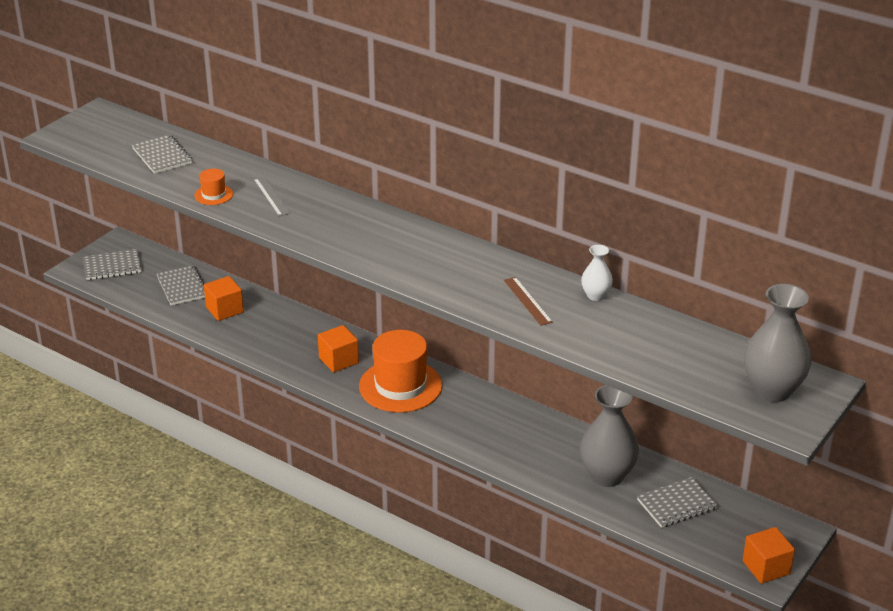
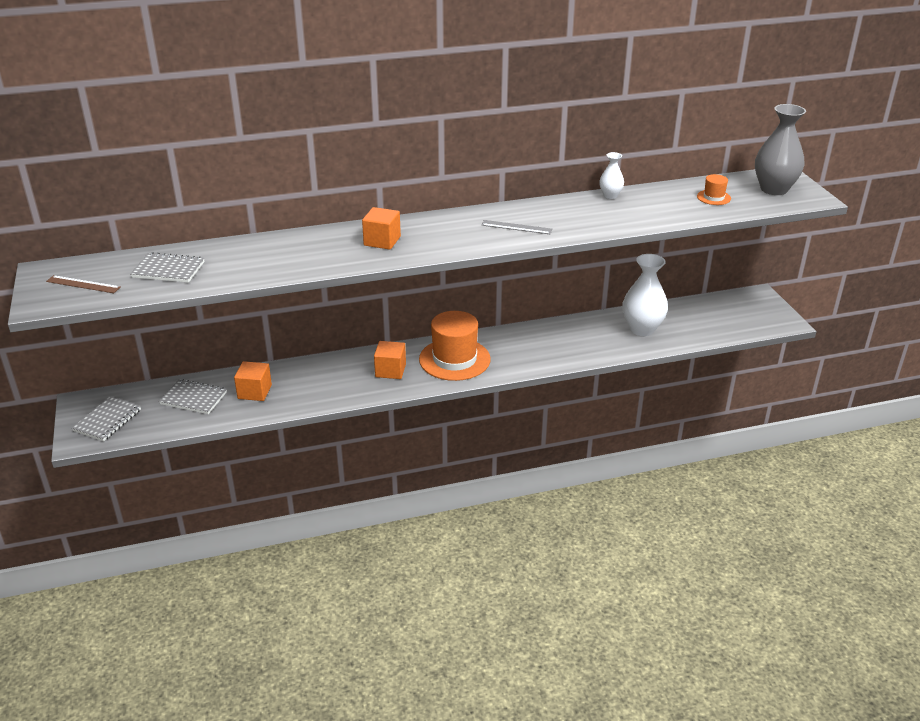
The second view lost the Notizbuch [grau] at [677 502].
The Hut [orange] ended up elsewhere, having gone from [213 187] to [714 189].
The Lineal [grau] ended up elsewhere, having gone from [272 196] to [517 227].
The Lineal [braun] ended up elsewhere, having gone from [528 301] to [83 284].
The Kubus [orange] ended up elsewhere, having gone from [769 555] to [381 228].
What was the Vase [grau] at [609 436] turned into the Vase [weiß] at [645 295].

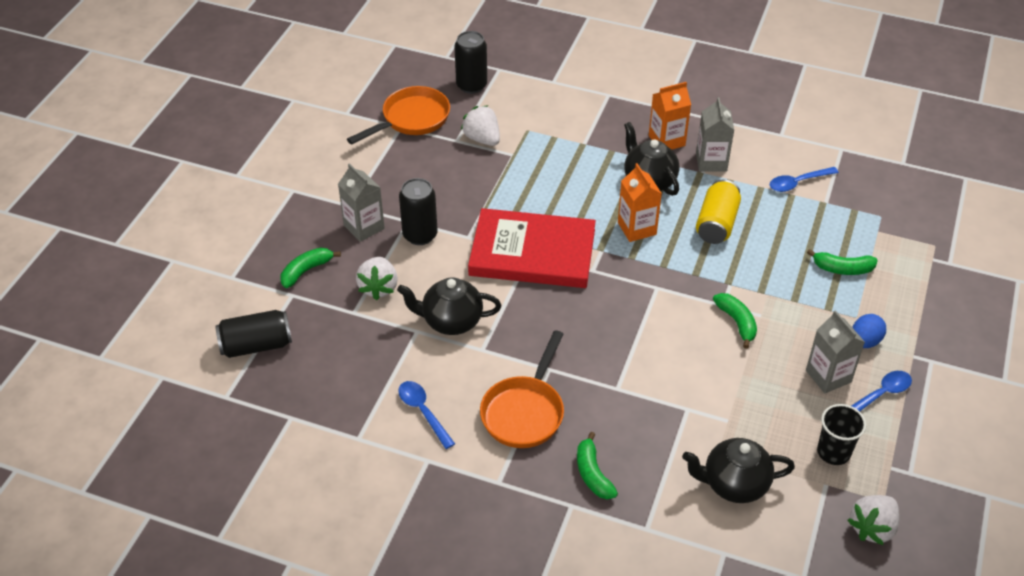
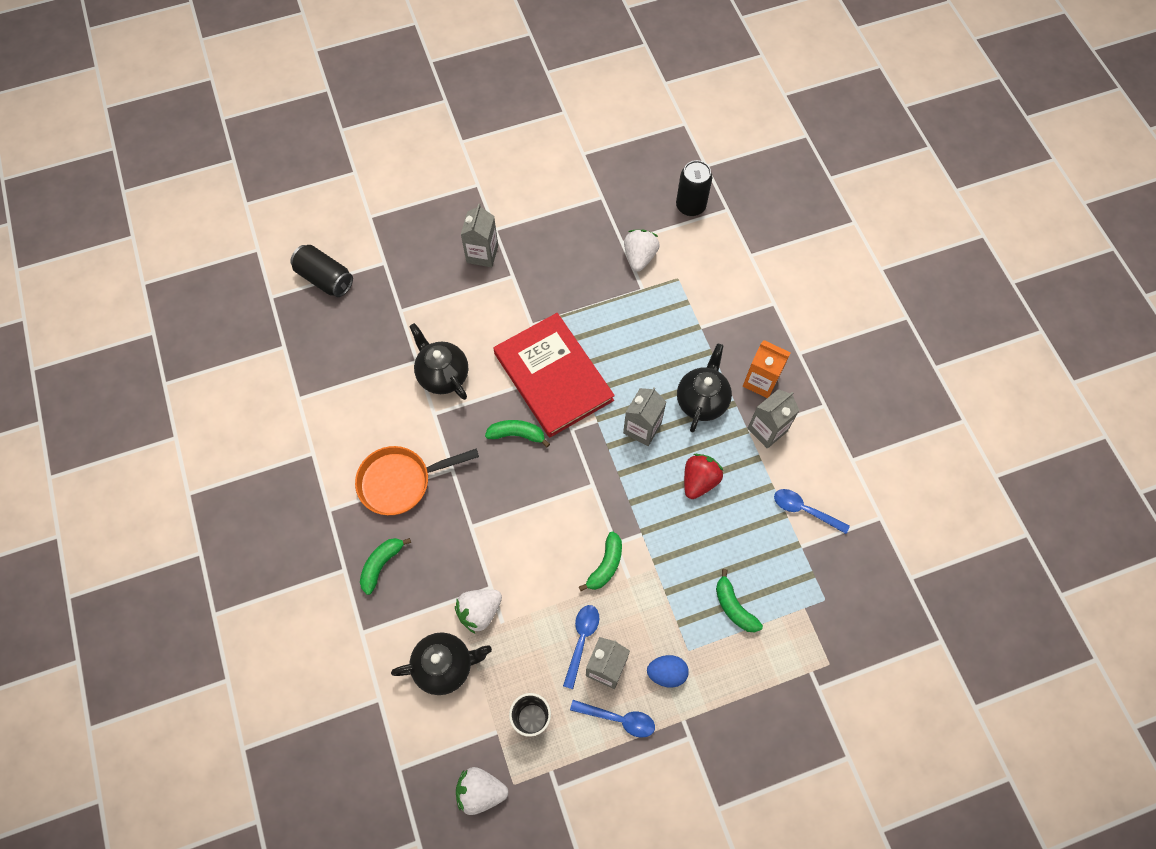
The second view lost the Pfanne [orange] at [398 115].
The second view lost the Dose [schwarz] at [418 211].
The Banane [grün] ended up elsewhere, having gone from [311 268] to [517 433].
The Erdbeere [weiß] ended up elsewhere, having gone from [377 278] to [478 612].
The Löffel [blau] ended up elsewhere, having gone from [426 415] to [581 647].
Where the Dose [gelb] stood at [718 211], the Erdbeere [rot] came to stand at [703 476].
What was the Getränkekarton [orange] at [640 202] turned into the Getränkekarton [grau] at [644 416].
The Teekanne [schwarz] at [738 470] ended up facing another way, 120 degrees clockwise from before.

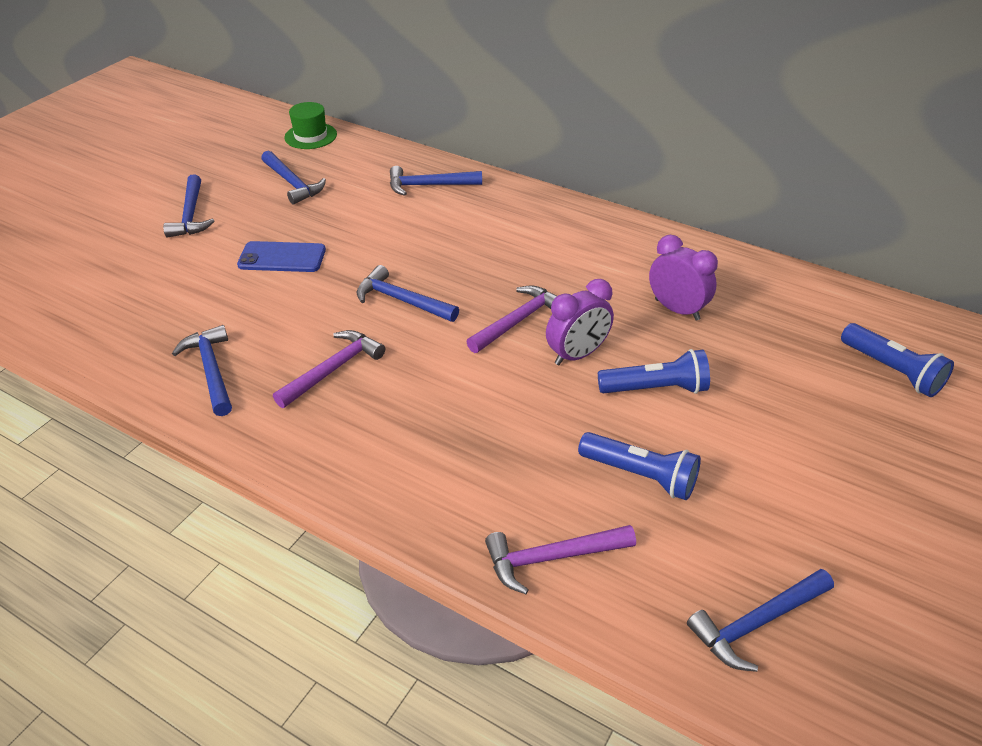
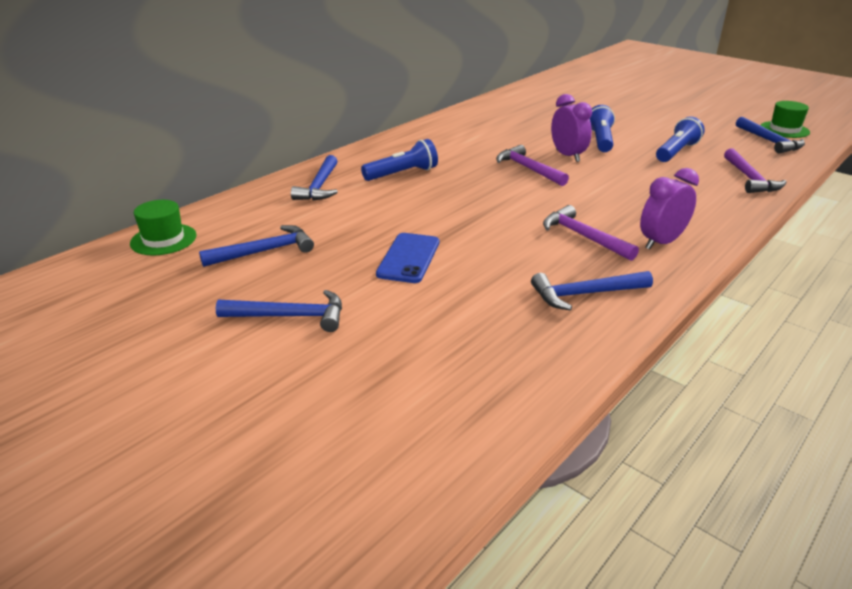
The second view lost the Hammer [blau] at [408 293].
The second view gained the Hut [grün] at [785 119].
The Wecker [lila] ended up elsewhere, having gone from [683 278] to [669 209].
The Taschenlampe [blau] ended up elsewhere, having gone from [897 360] to [399 160].

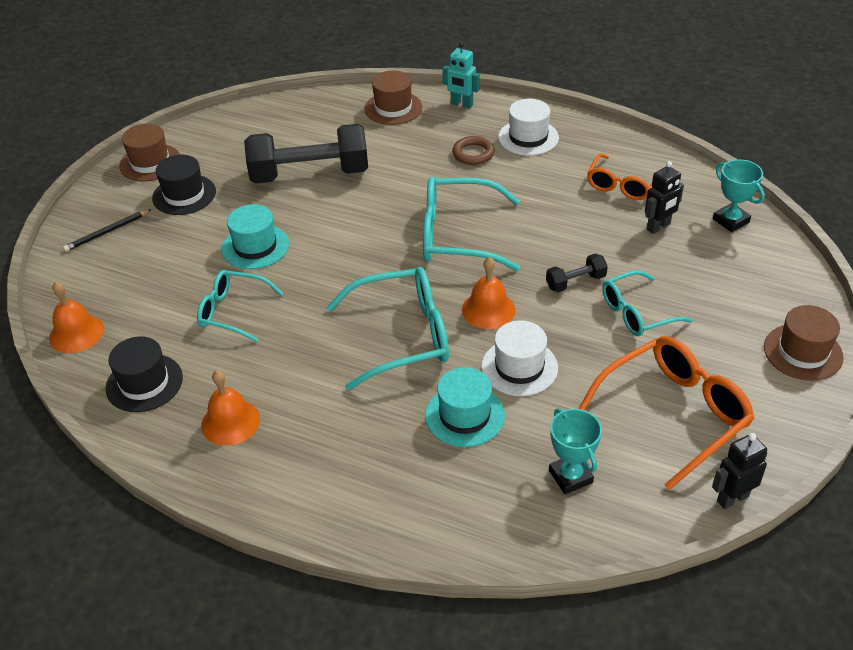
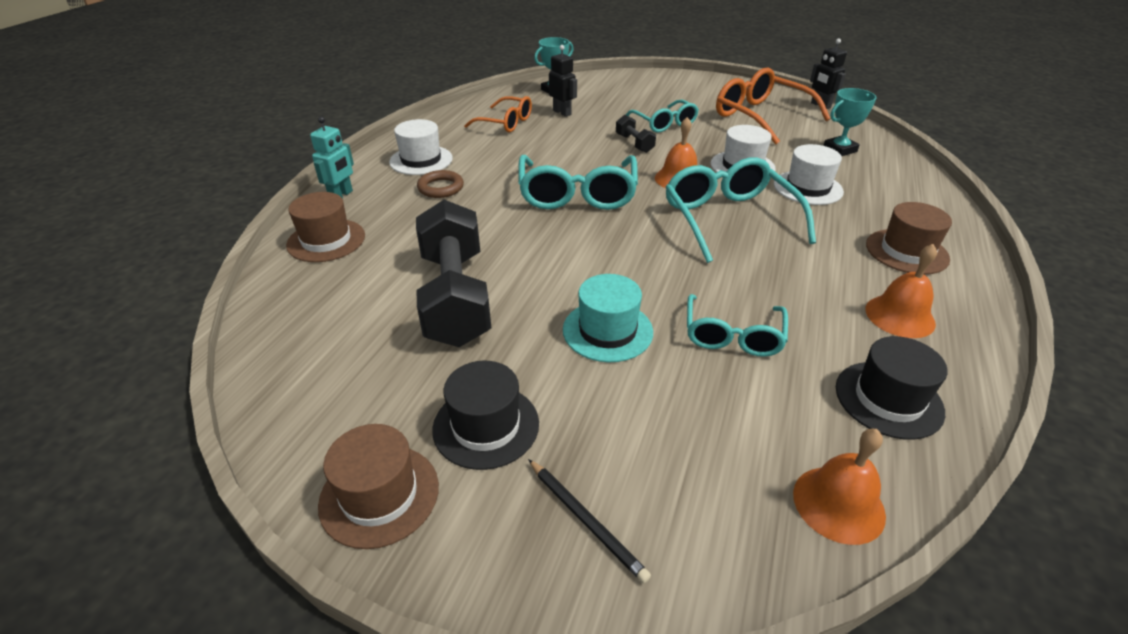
The Hut [braun] ended up elsewhere, having gone from [804 343] to [909 238].
What was the Hut [türkis] at [465 407] turned into the Hut [weiß] at [809 174].

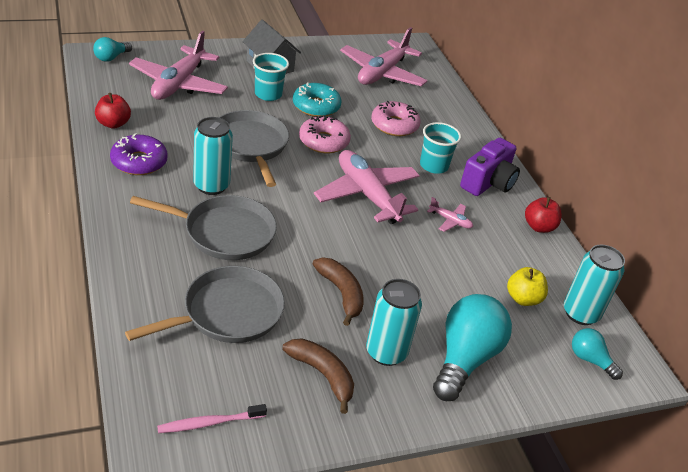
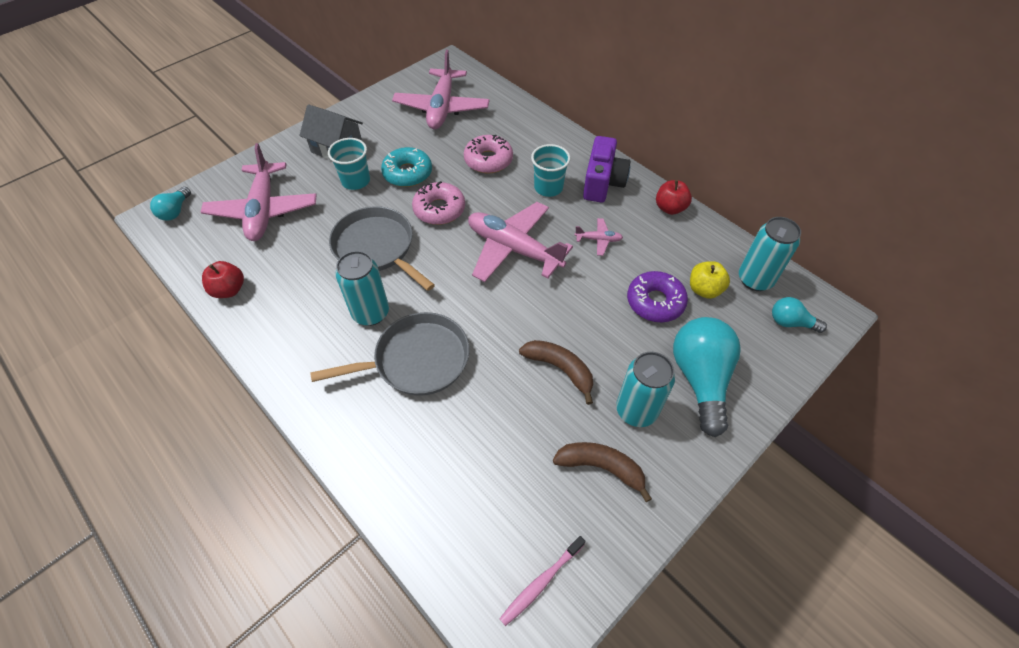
The second view lost the Pfanne [grau] at [205 304].
The Donut [lila] ended up elsewhere, having gone from [139 154] to [657 296].

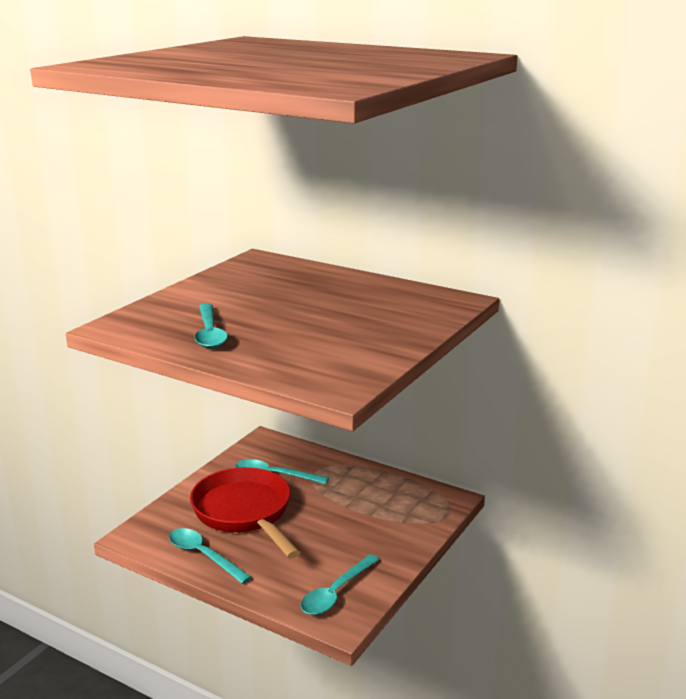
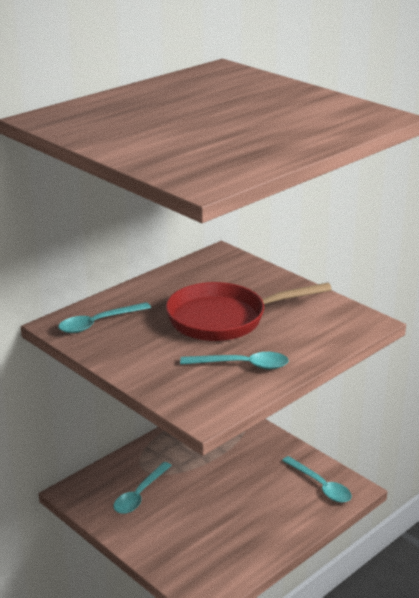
The Löffel [türkis] ended up elsewhere, having gone from [210 556] to [104 317].
The Pfanne [rot] ended up elsewhere, having gone from [245 512] to [249 311].

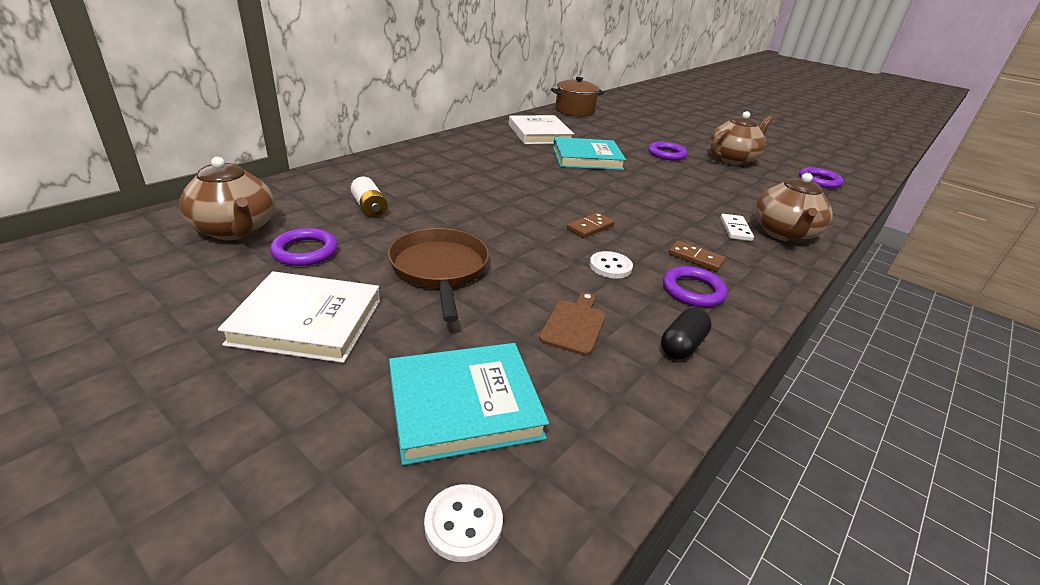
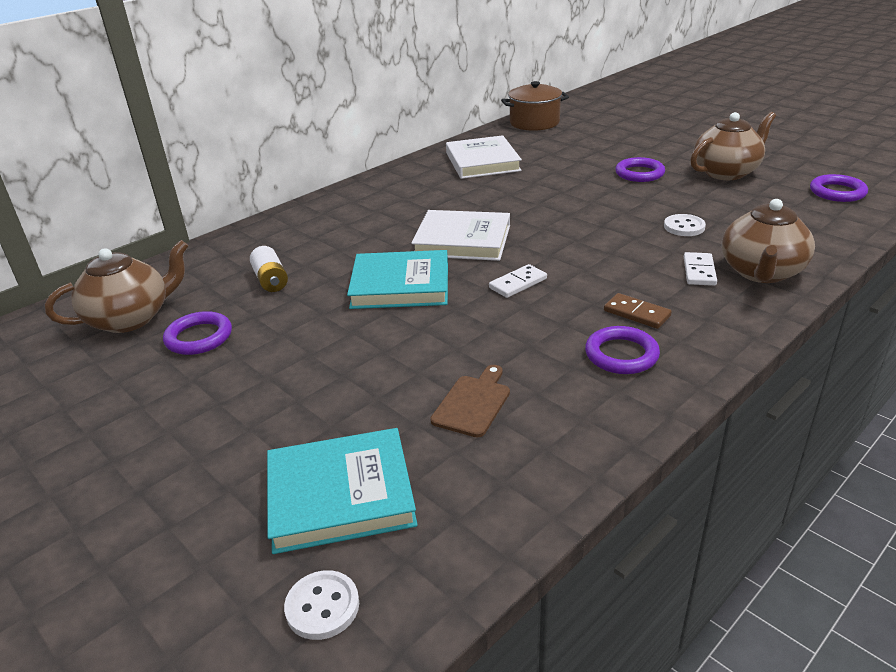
The second view lost the Pfanne [braun] at [439 275].
The second view lost the Kapsel [schwarz] at [686 334].
The Buch [weiß] ended up elsewhere, having gone from [299 317] to [460 235].
The Buch [türkis] ended up elsewhere, having gone from [589 153] to [397 279].
The Knopf [weiß] ended up elsewhere, having gone from [611 265] to [685 225].
What was the Dominostein [braun] at [591 225] turned into the Dominostein [weiß] at [518 281].
The Teekanne [braun] at [226 198] ended up facing another way, 90 degrees counterclockwise from before.

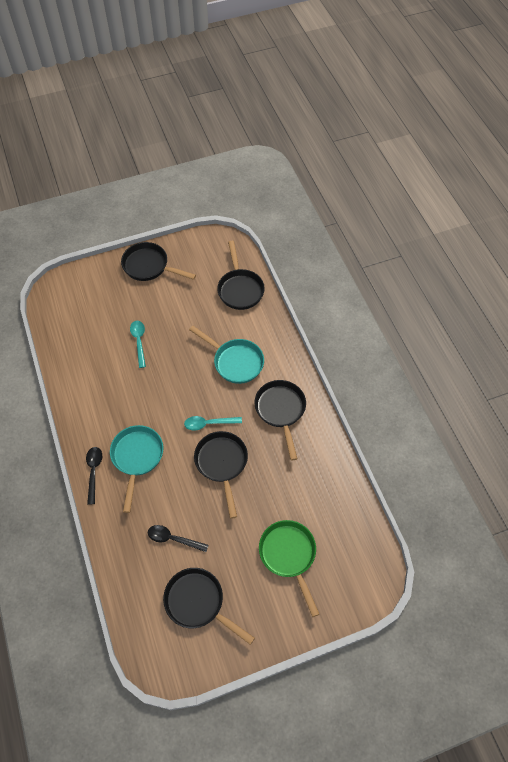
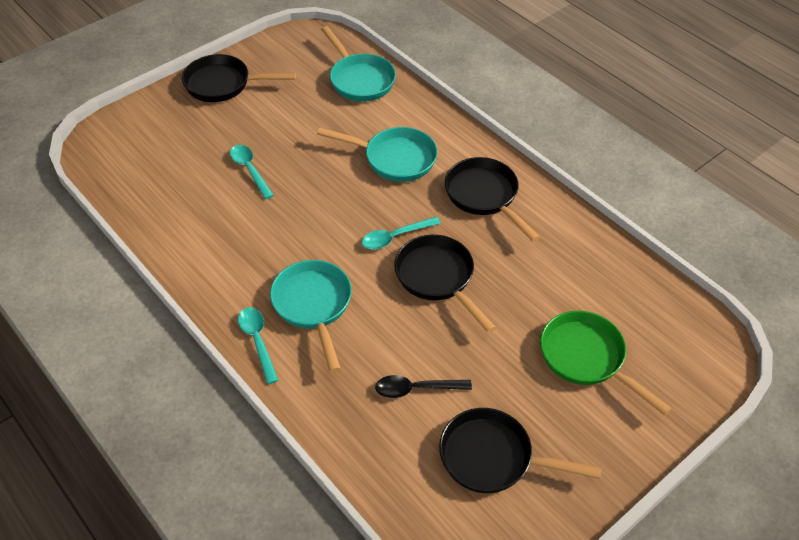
What was the Löffel [schwarz] at [94 475] turned into the Löffel [türkis] at [258 345].
What was the Pfanne [schwarz] at [241 275] turned into the Pfanne [türkis] at [358 64].

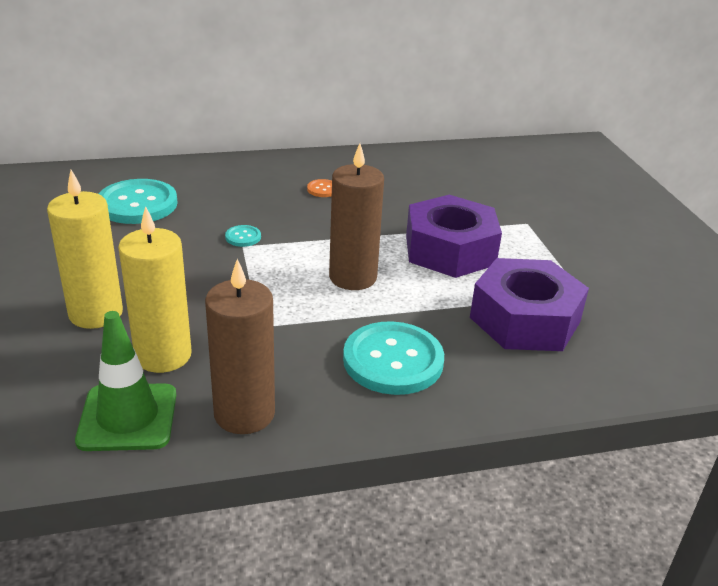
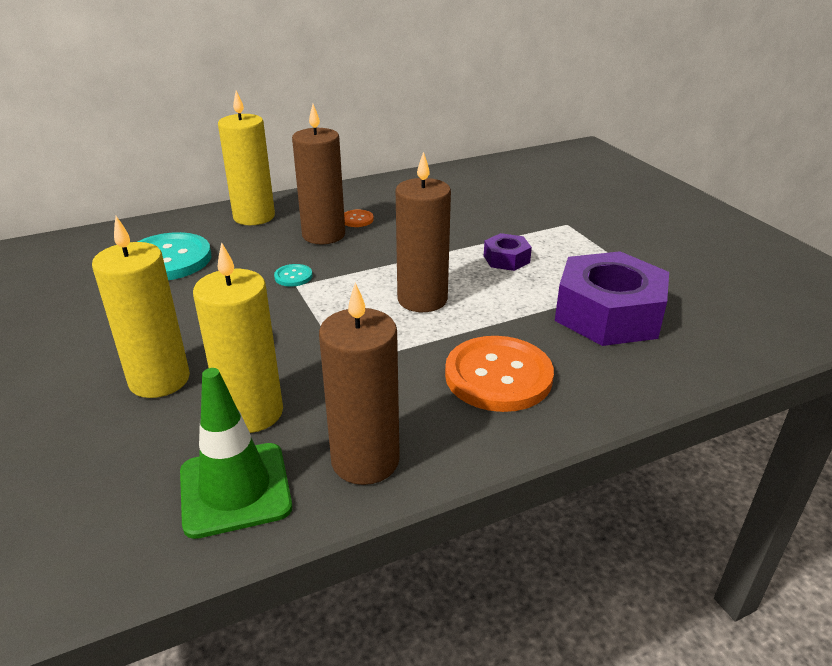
The second view gained the Kerze [gelb] at [246 157].
The second view gained the Kerze [braun] at [318 174].
What was the Knopf [türkis] at [393 358] turned into the Knopf [orange] at [499 374].
The size of the Sechskantmutter [lila] at [454 236] changed by a factor of 0.47.

